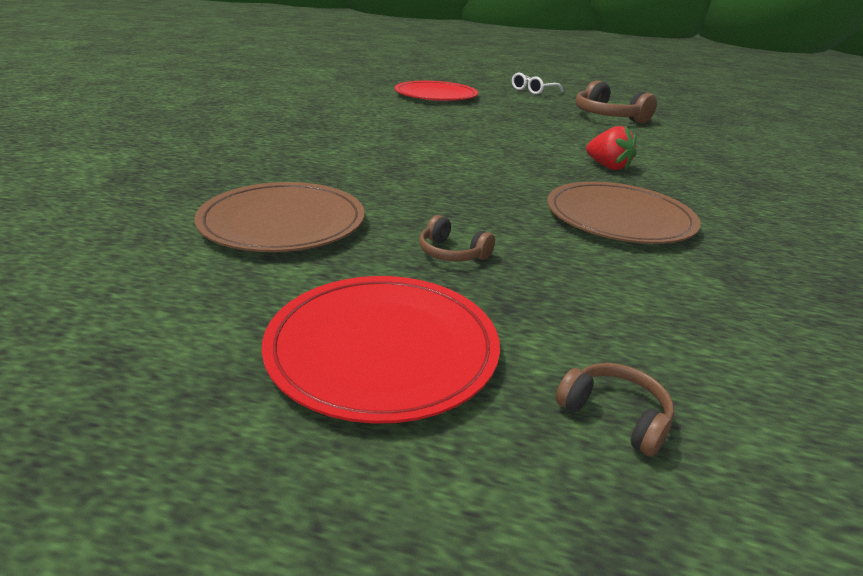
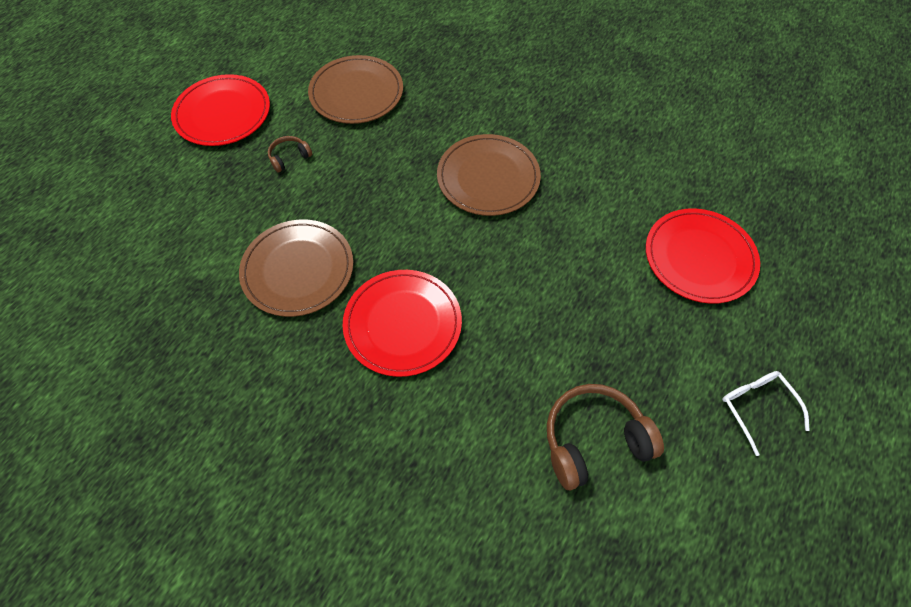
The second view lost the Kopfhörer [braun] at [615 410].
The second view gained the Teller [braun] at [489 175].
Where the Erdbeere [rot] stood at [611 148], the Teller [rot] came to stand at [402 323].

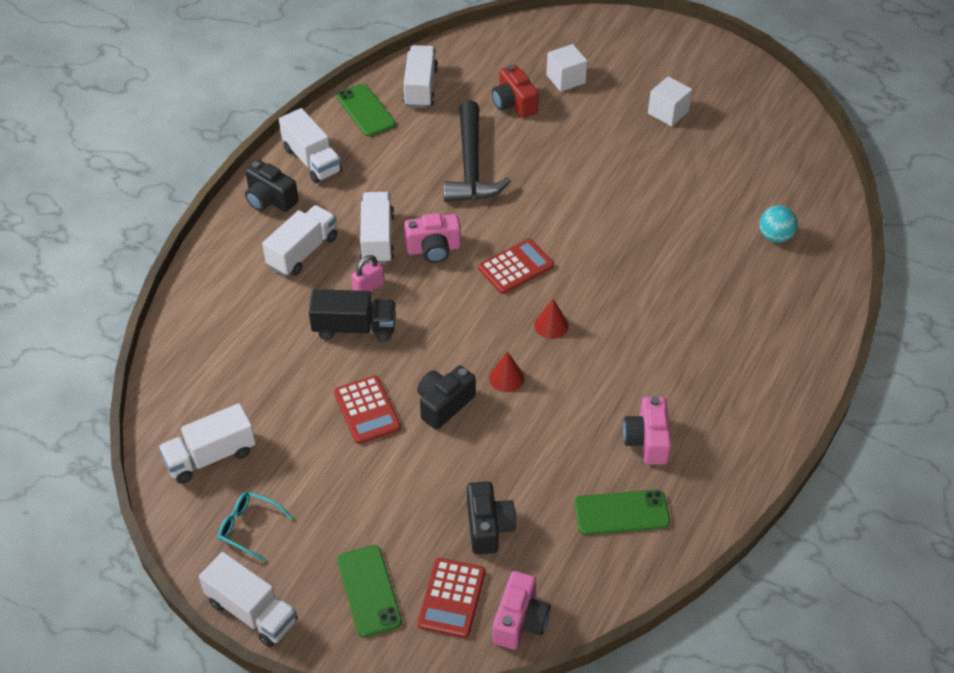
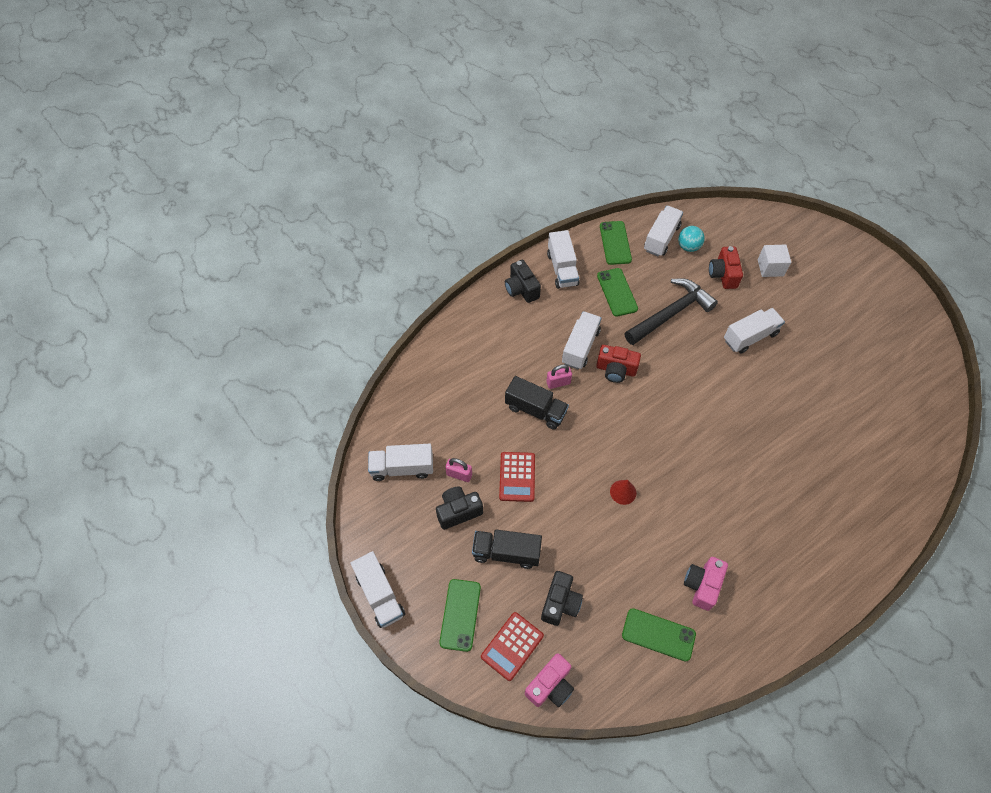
The second view lost the Brille [türkis] at [255 527].
The second view lost the Taschenrechner [rot] at [516 266].
The second view lost the Kegel [rot] at [551 319].
The second view lost the Kubus [weiß] at [670 101].
The second view gained the Vorhängeschloss [rosa] at [458 470].
The second view gained the Lastwagen [schwarz] at [507 549].
The second view gained the Handy [grün] at [617 292].
The Lastwagen [weiß] ended up elsewhere, having gone from [299 240] to [754 331].
The Kamera [schwarz] ended up elsewhere, having gone from [446 397] to [459 508].
The Ball [türkis] ended up elsewhere, having gone from [778 224] to [691 239].
What was the Kamera [rosa] at [432 238] turned into the Kamera [rot] at [618 364].
The Hammer [schwarz] at [477 151] ended up facing another way, 150 degrees counterclockwise from before.

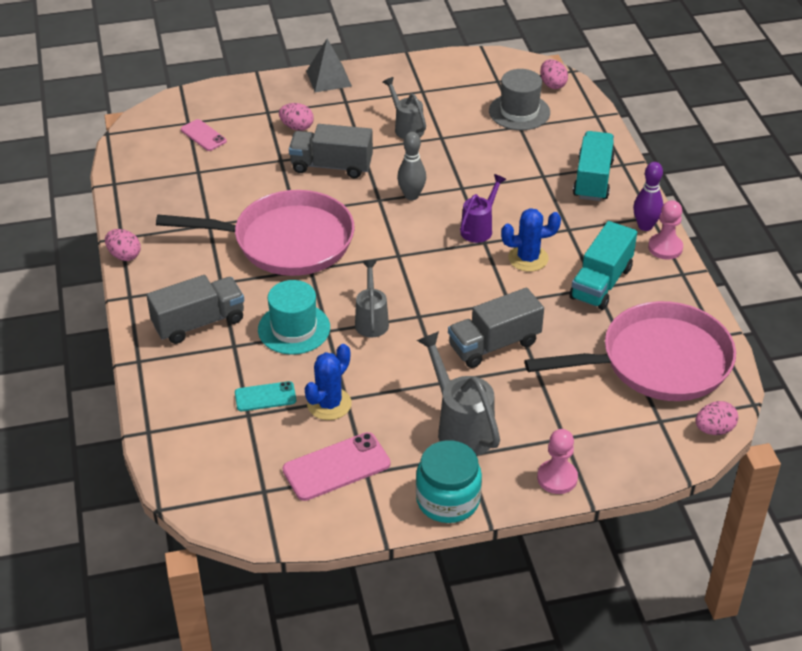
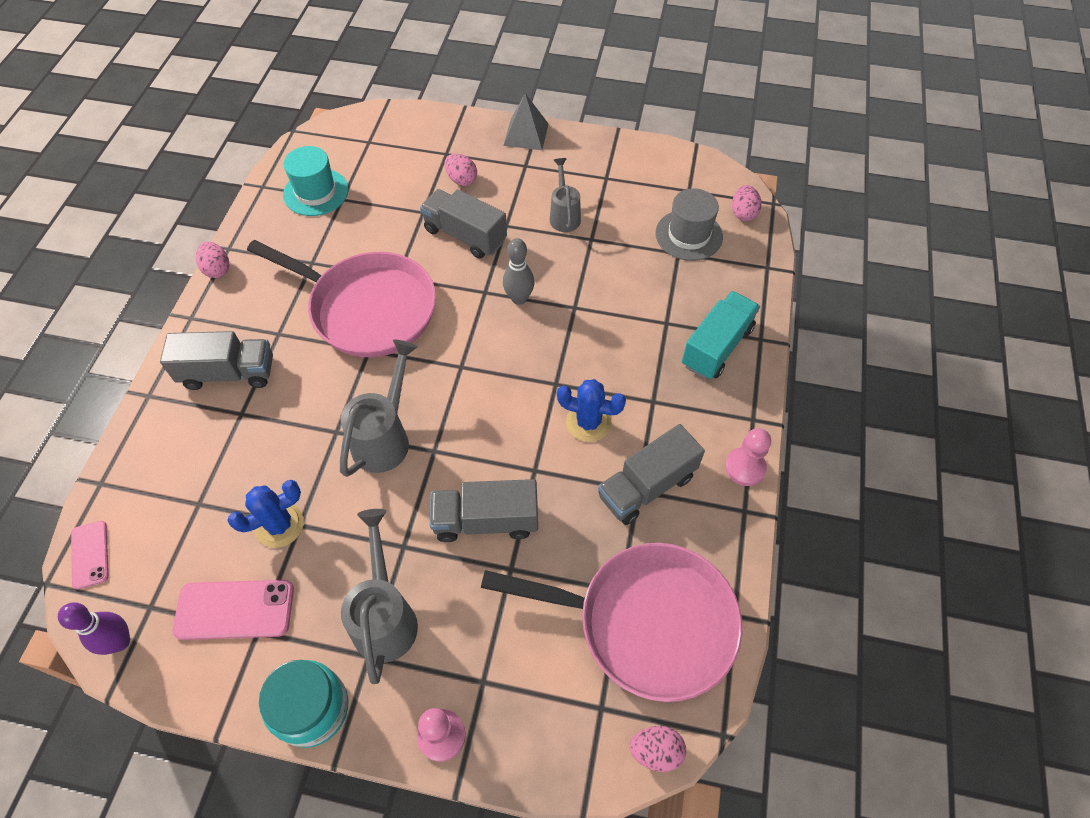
The second view lost the Handy [türkis] at [265 396].
The second view lost the Gießkanne [lila] at [483 208].
The Handy [rosa] ended up elsewhere, having gone from [204 135] to [90 555].
The Hut [türkis] ended up elsewhere, having gone from [294 317] to [316 181].
The Bowlingkegel [lila] ended up elsewhere, having gone from [648 196] to [94 629].
What was the Lastwagen [türkis] at [603 265] turned into the Lastwagen [grau] at [651 474].
The size of the Gießkanne [grau] at [372 299] changed by a factor of 1.55.

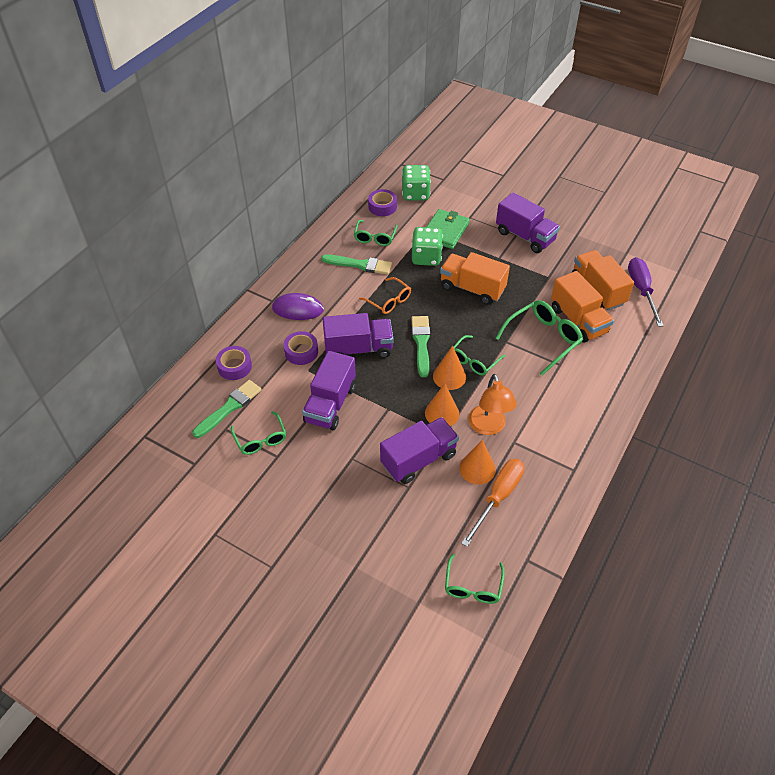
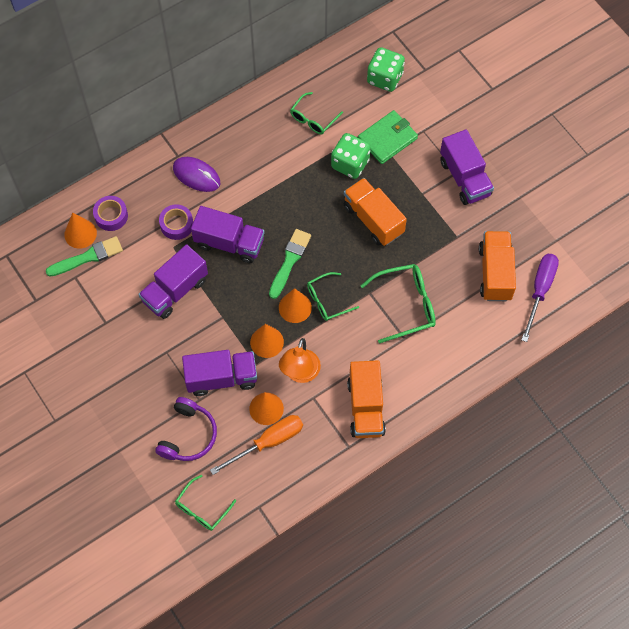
The second view lost the Brille [grün] at [258 433].
The second view lost the Pinsel [grün] at [356 264].
The second view lost the Brille [orange] at [385 295].
The second view lost the Klebeband [lila] at [382 202].
The second view gained the Kegel [orange] at [80 230].
The second view gained the Kopfhörer [lila] at [186 429].
The Lastwagen [orange] ended up elsewhere, having gone from [582 307] to [366 399].

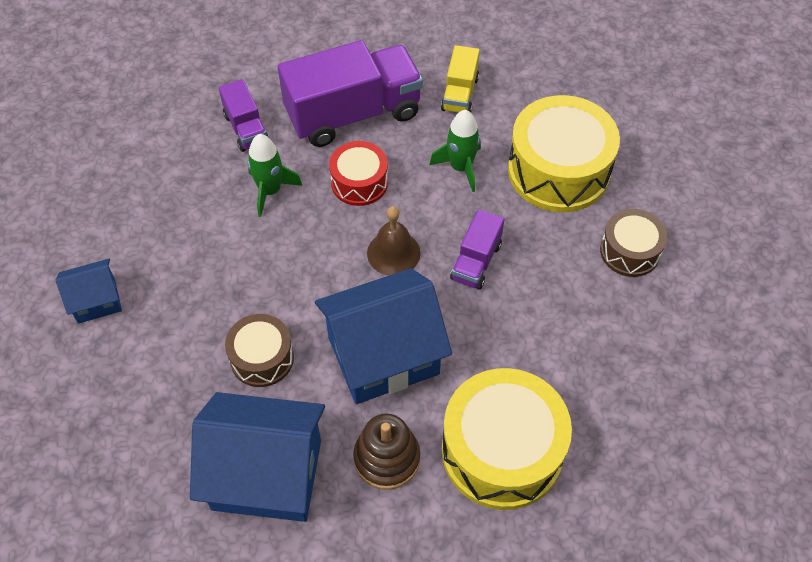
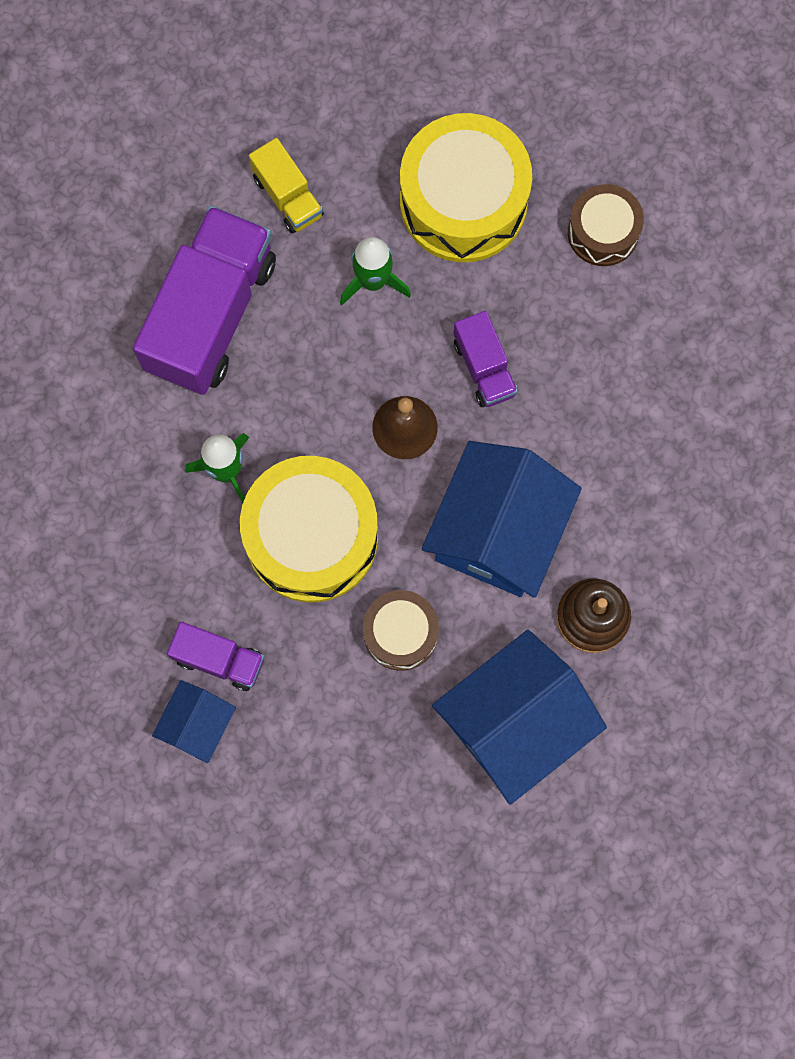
The second view lost the Trommel [rot] at [358 173].
The Lastwagen [lila] ended up elsewhere, having gone from [244 115] to [215 656].
The Trommel [gelb] ended up elsewhere, having gone from [507 439] to [309 529].

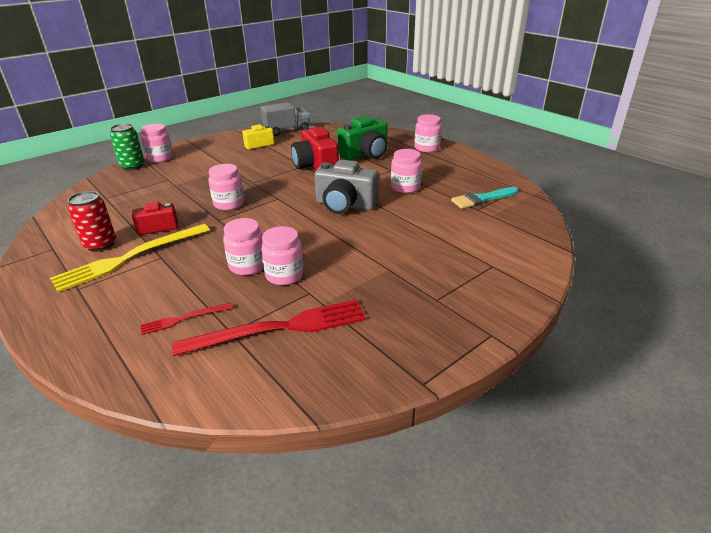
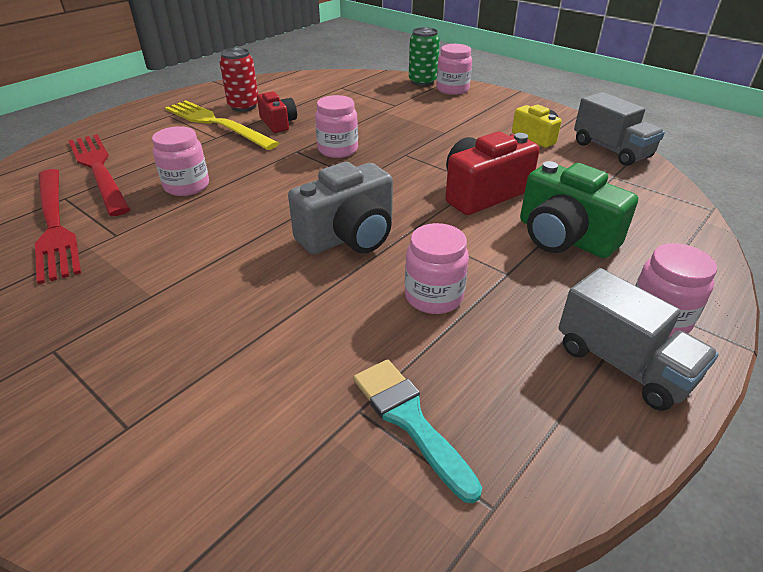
The second view lost the Einmachglas [rosa] at [282 255].
The second view gained the Lastwagen [grau] at [638 339].
The Kamera [grau] at [346 187] ended up facing another way, 135 degrees counterclockwise from before.
The size of the Gabel [rot] at [187 319] changed by a factor of 2.06.

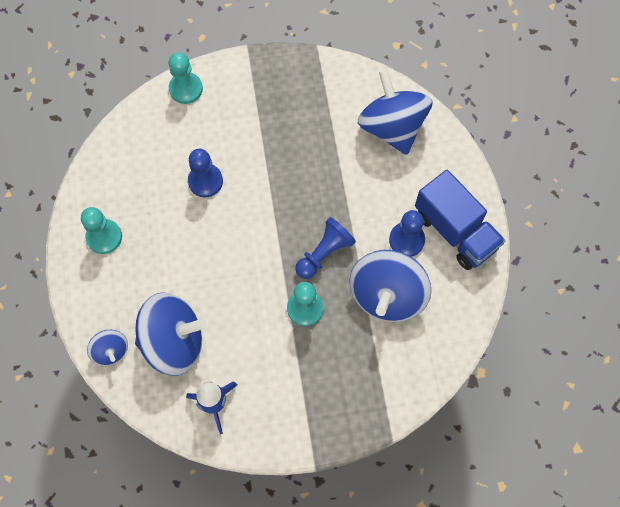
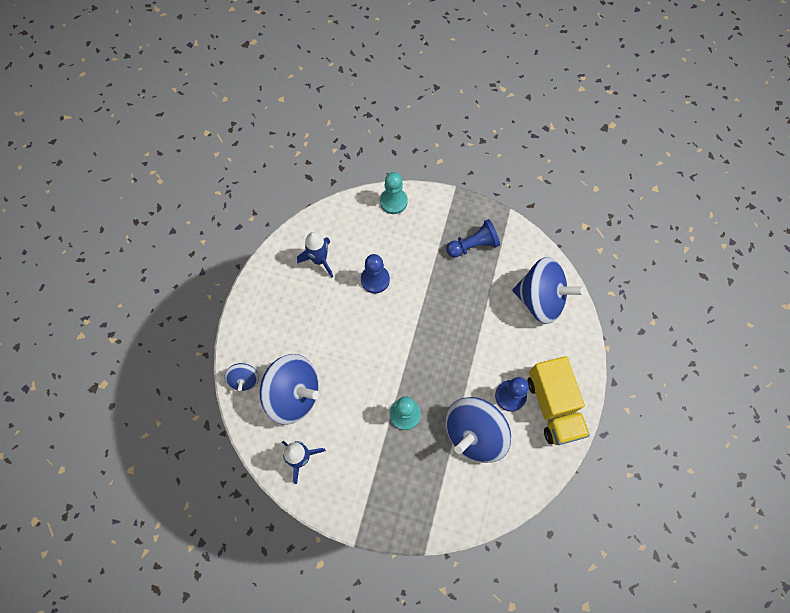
The second view lost the Bauer [türkis] at [101 230].
The second view gained the Rakete [blau] at [315 255].
The Bauer [blau] ended up elsewhere, having gone from [325 248] to [473 238].
What was the Lastwagen [blau] at [460 220] turned into the Lastwagen [gelb] at [559 400].
The Kreisel [blau] at [395 112] ended up facing another way, 105 degrees clockwise from before.

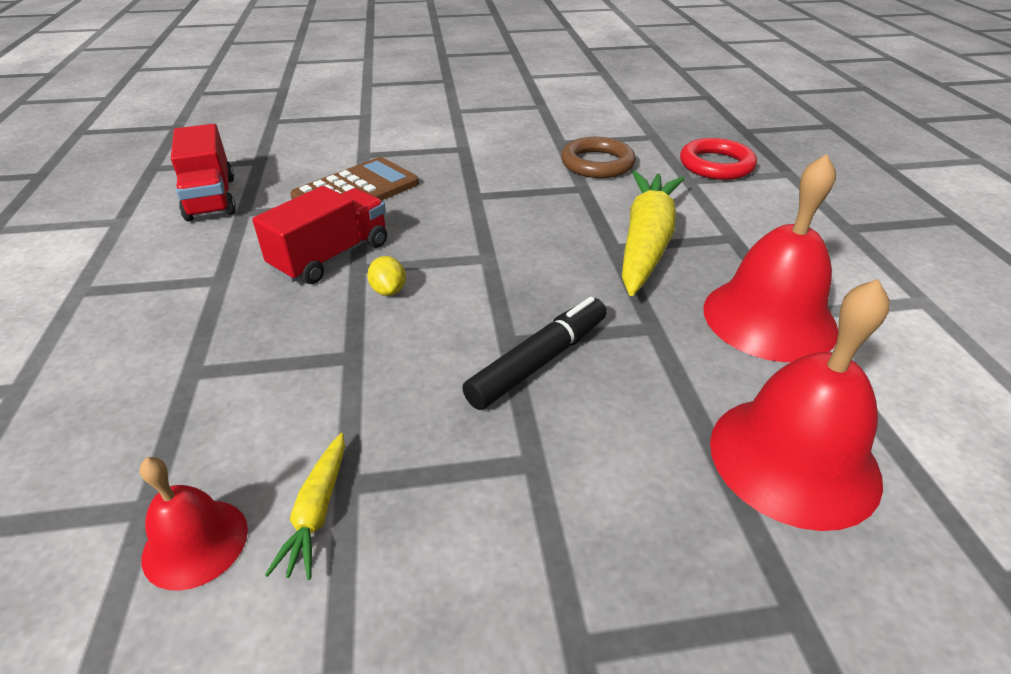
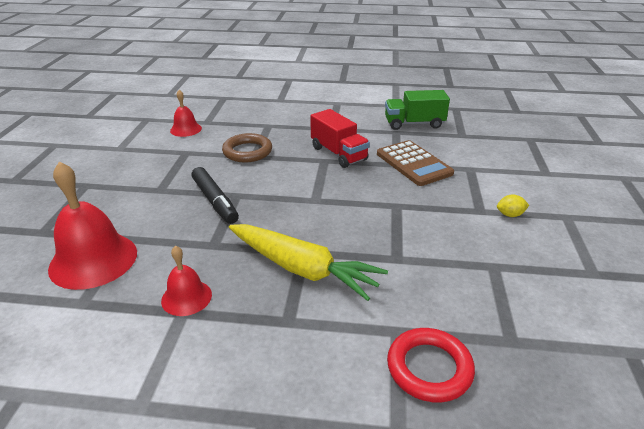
The second view lost the Karotte [gelb] at [305 506].
The Zitrone [gelb] ended up elsewhere, having gone from [386 276] to [513 205].
The Ring [braun] ended up elsewhere, having gone from [598 157] to [247 148].
What was the Lastwagen [rot] at [203 172] turned into the Lastwagen [grün] at [417 110].
The size of the Glocke [rot] at [770 258] changed by a factor of 0.54.

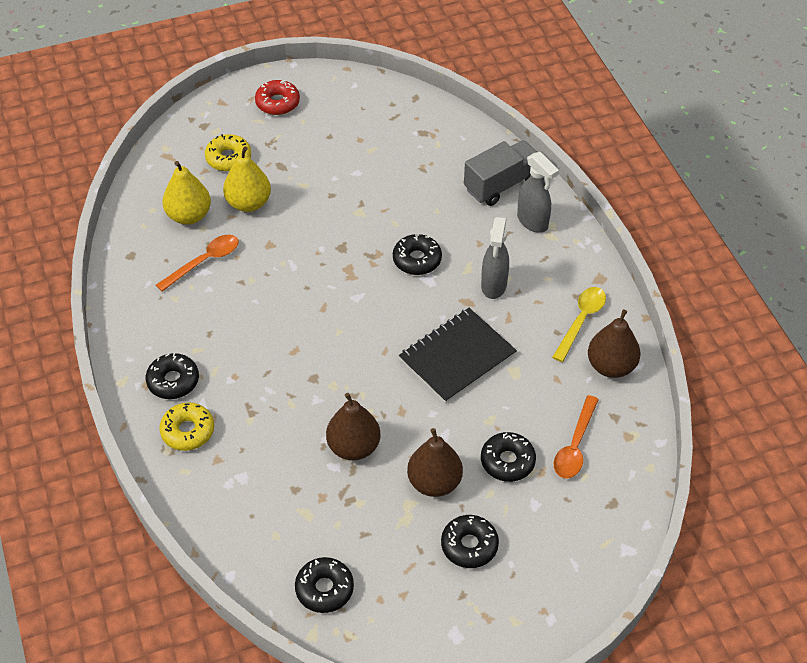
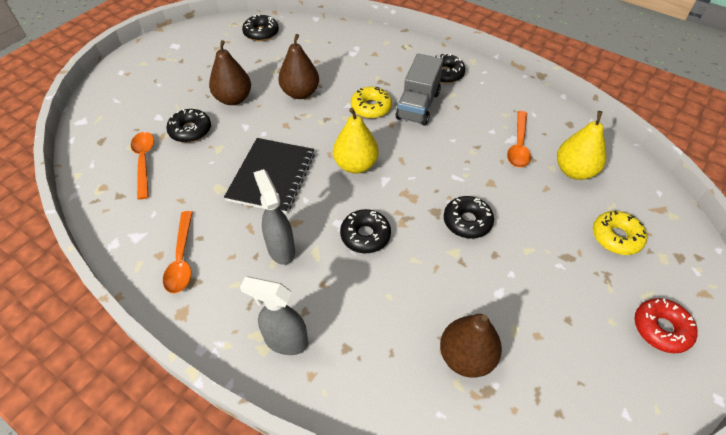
The Donut [gelb] ended up elsewhere, having gone from [186 426] to [371 102].
The Birne [gelb] ended up elsewhere, having gone from [247 179] to [355 141].
The Donut [schwarz] ended up elsewhere, having gone from [470 541] to [469 217].
The Lastwagen [grau] ended up elsewhere, having gone from [500 173] to [419 90].
The Birne [braun] ended up elsewhere, having gone from [614 343] to [471 346].
What was the Löffel [gelb] at [579 324] turned into the Löffel [orange] at [178 252].

